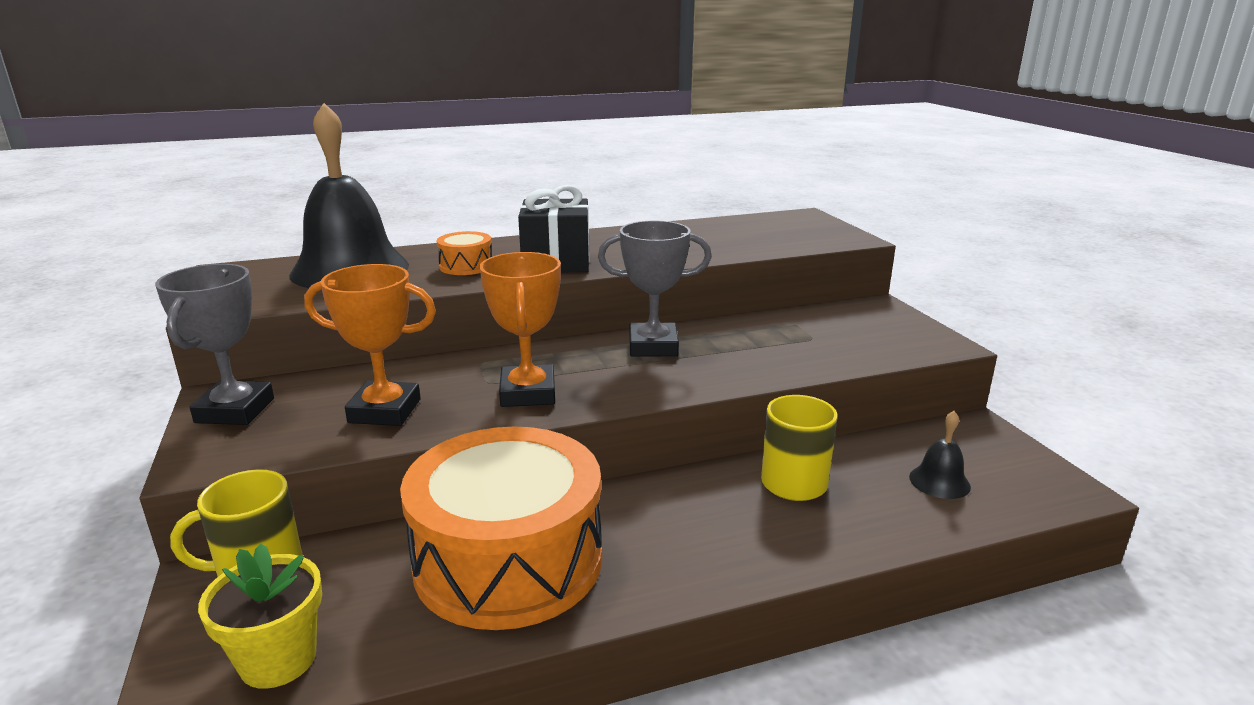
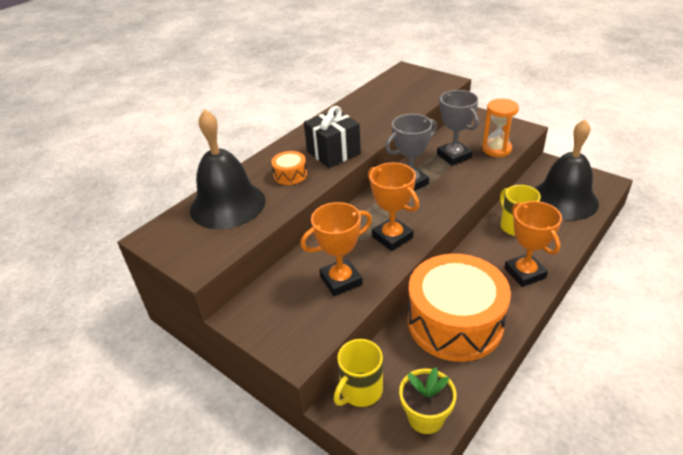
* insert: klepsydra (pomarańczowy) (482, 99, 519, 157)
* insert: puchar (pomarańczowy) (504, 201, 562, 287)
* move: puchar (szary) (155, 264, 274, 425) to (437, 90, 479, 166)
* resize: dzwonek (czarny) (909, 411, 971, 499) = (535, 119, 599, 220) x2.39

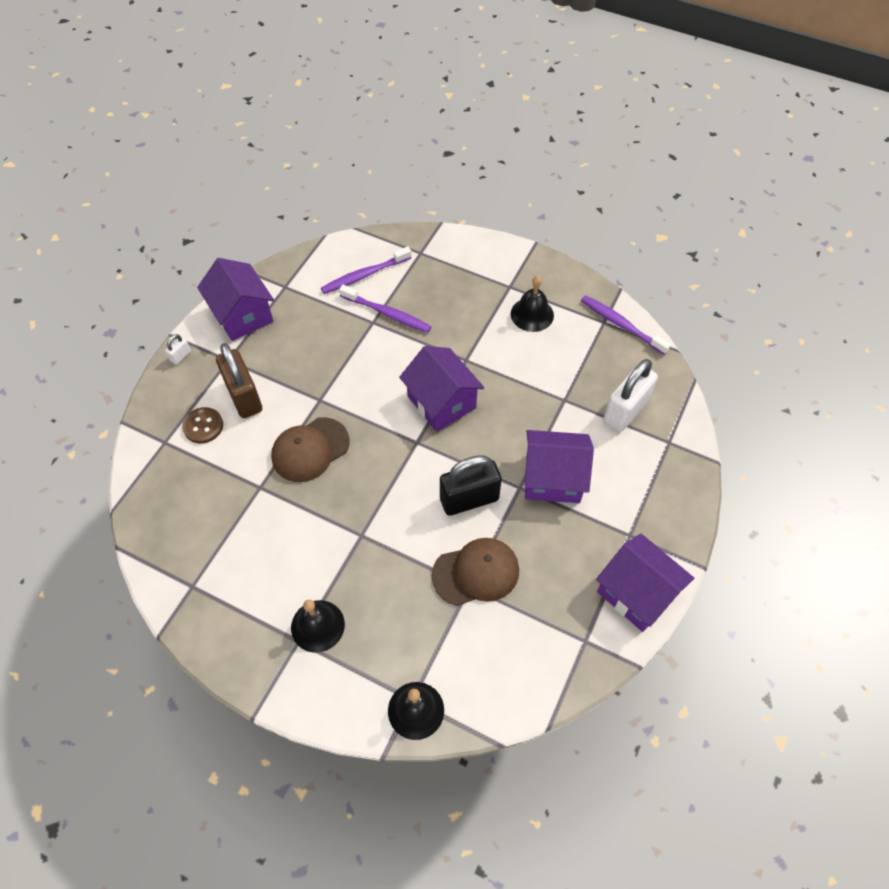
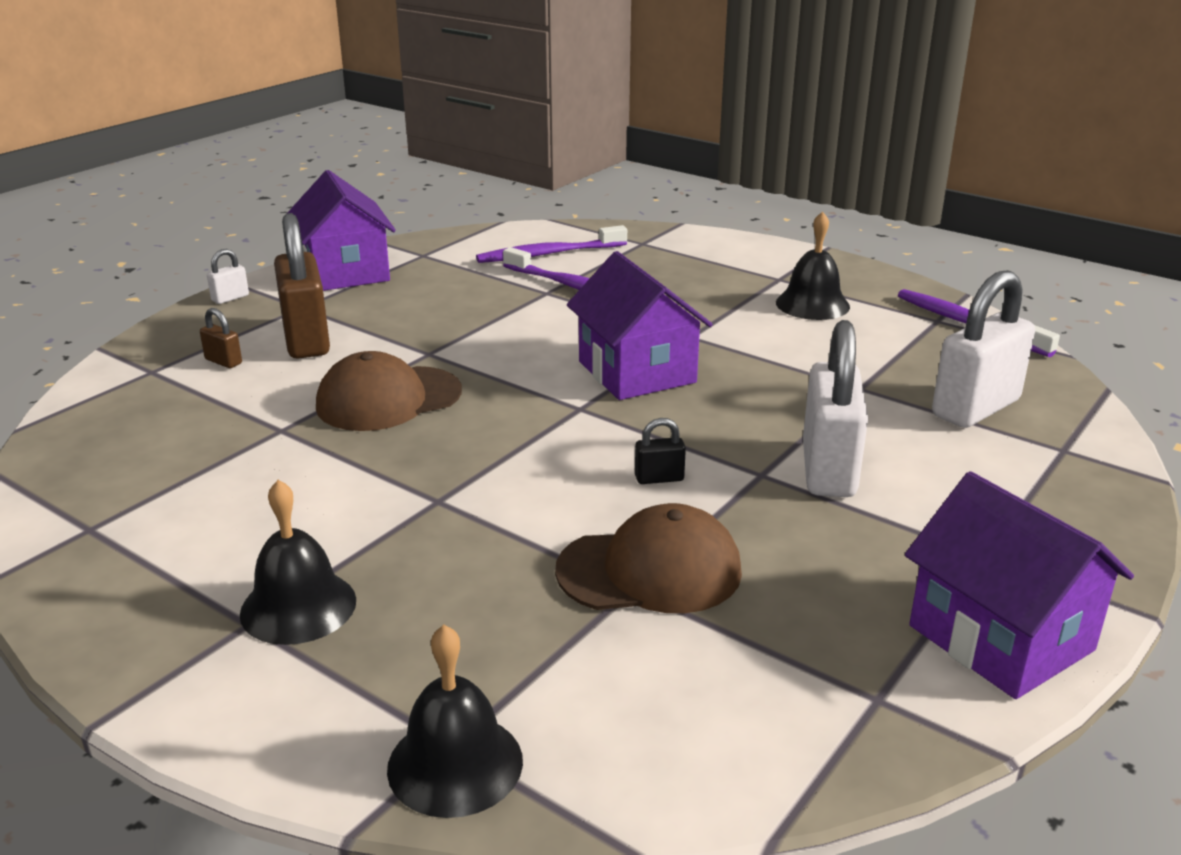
* replace: guzik (brązowy) (182, 407, 223, 444) to kłódka (brązowy) (200, 308, 242, 368)
* replace: domek (fioletowy) (524, 430, 594, 503) to kłódka (biały) (803, 320, 868, 497)
* resize: kłódka (czarny) (440, 455, 502, 516) = (635, 418, 686, 484) x0.43

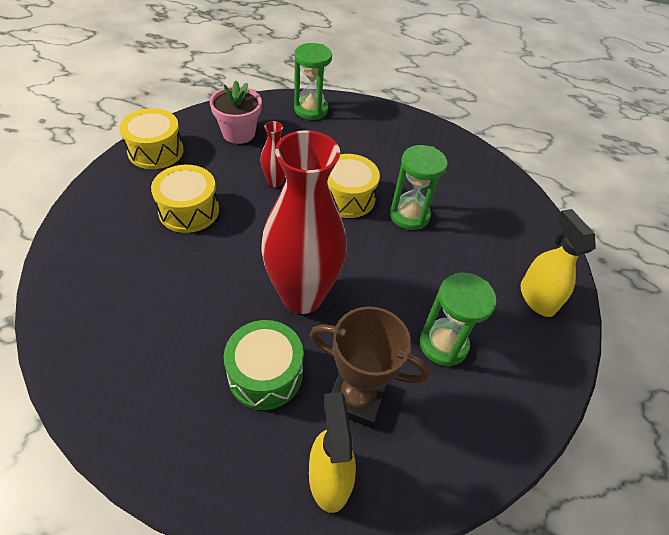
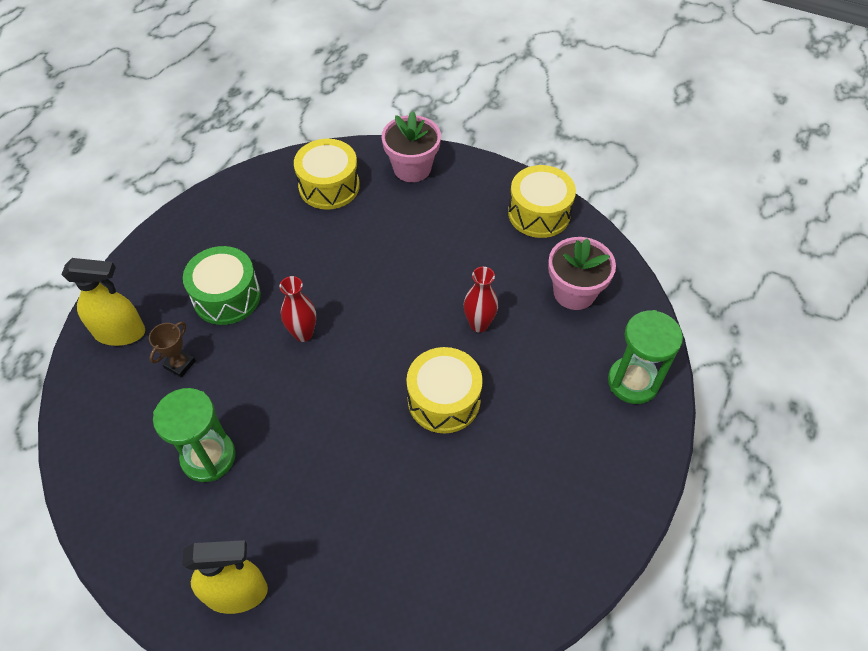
* delete: klepsydra (zielony) (390, 145, 447, 230)
* insert: doniczka (różowy) (382, 111, 441, 182)
* move: bęben (żółty) (151, 165, 219, 233) to (294, 139, 360, 210)
* resize: wazon (czerwony) (261, 130, 347, 314) = (280, 276, 316, 342) x0.43
* resize: puchar (brązowy) (310, 306, 430, 428) = (149, 322, 196, 378) x0.49

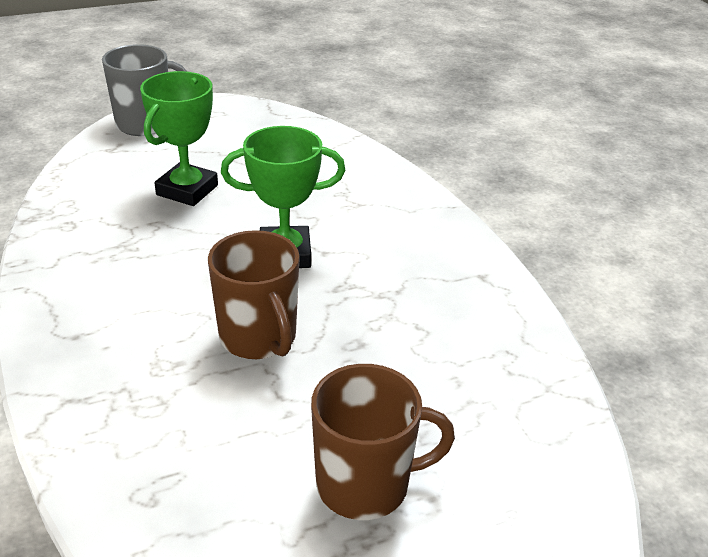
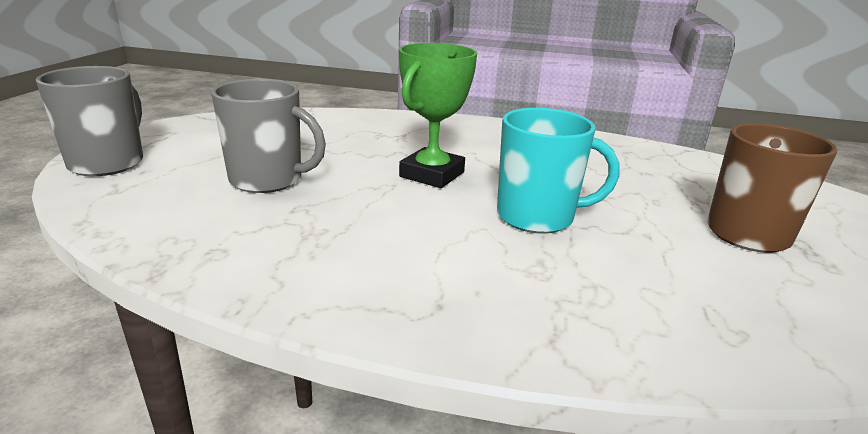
* replace: puchar (zielony) (140, 71, 218, 206) to kubek (szary) (211, 79, 326, 193)
* recolor: kubek (brązowy) (208, 230, 300, 359) to kubek (turkusowy) (497, 108, 619, 234)

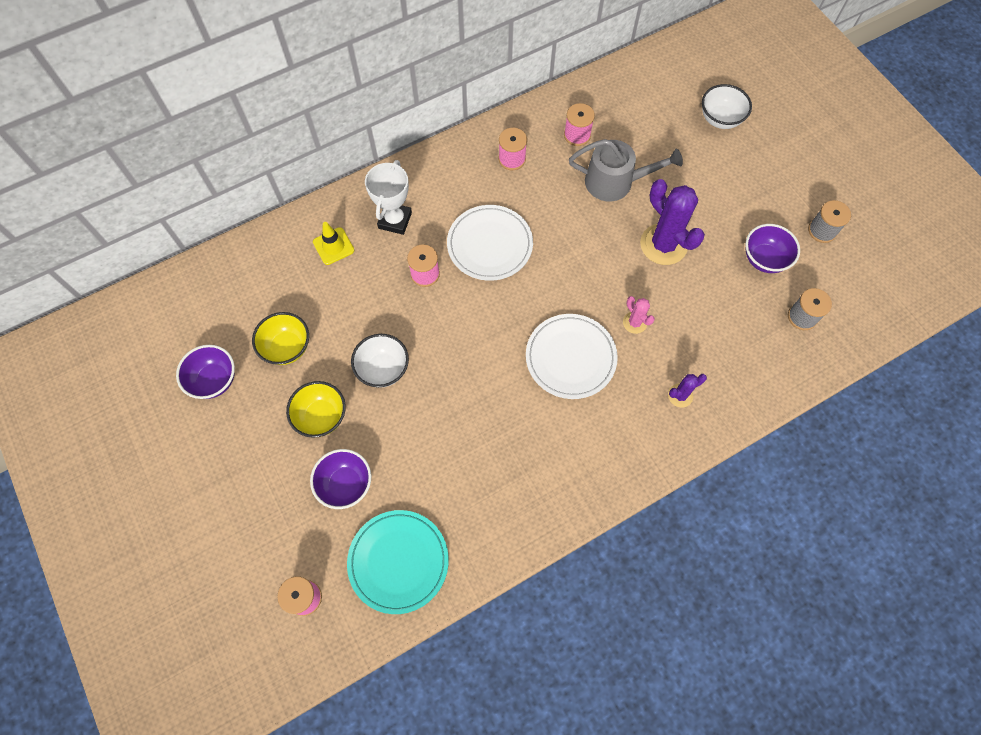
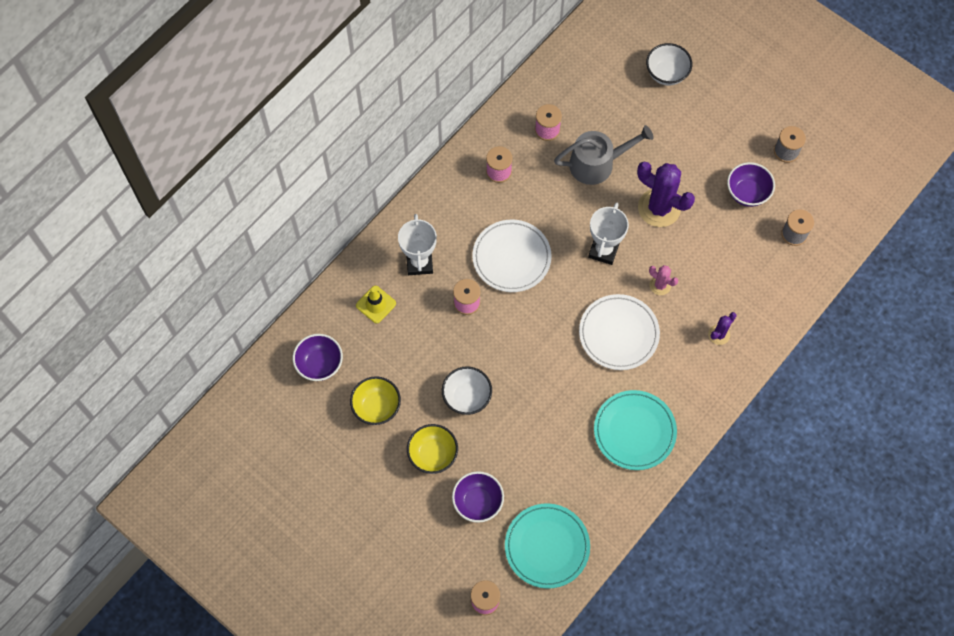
* insert: puchar (biały) (588, 203, 629, 265)
* insert: talerz (turkusowy) (594, 390, 677, 470)
* move: miska (fioletowy) (176, 345, 235, 399) to (293, 334, 343, 381)

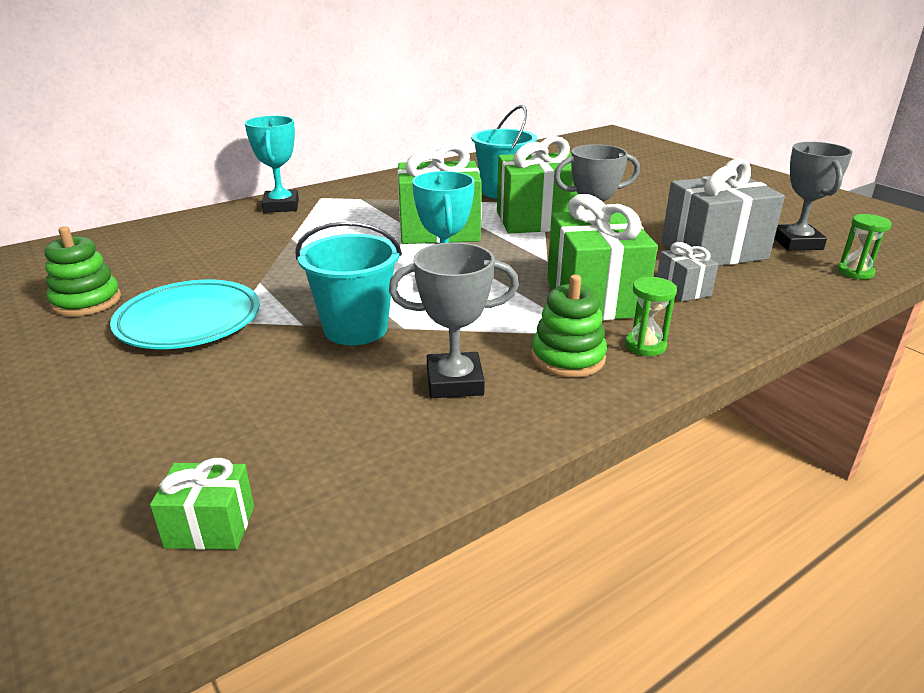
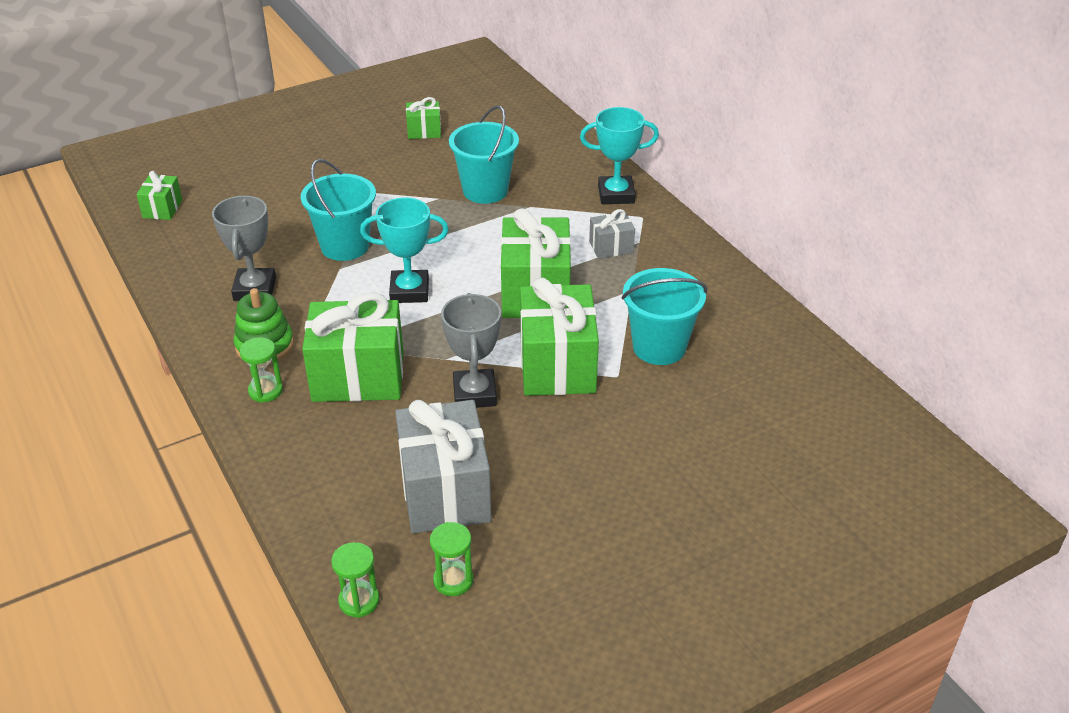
* delete: talerz (turkusowy) (110, 280, 260, 349)
* insert: wiadro (turkusowy) (449, 105, 519, 204)
* move: prezent (szary) (657, 242, 718, 302) to (589, 209, 635, 259)
* replace: zabawka nakładanka (zielony) (45, 226, 121, 316) to prezent (zielony) (406, 97, 441, 139)
* replace: puchar (szary) (774, 142, 853, 251) to klepsydra (zielony) (430, 522, 474, 596)

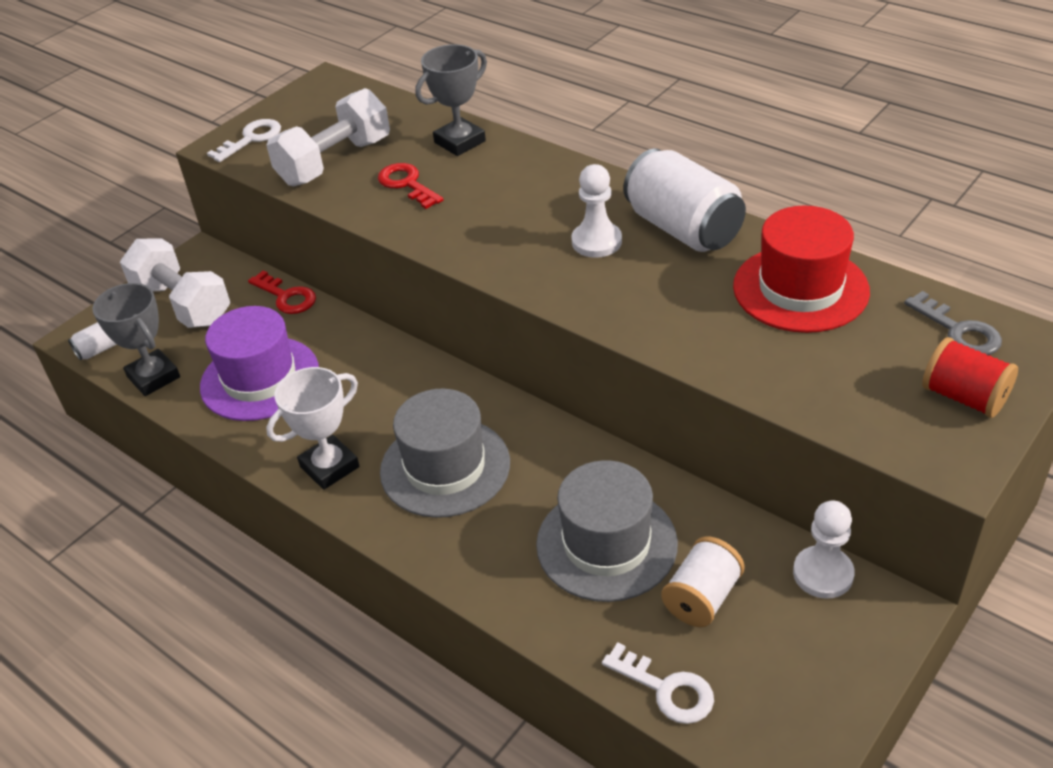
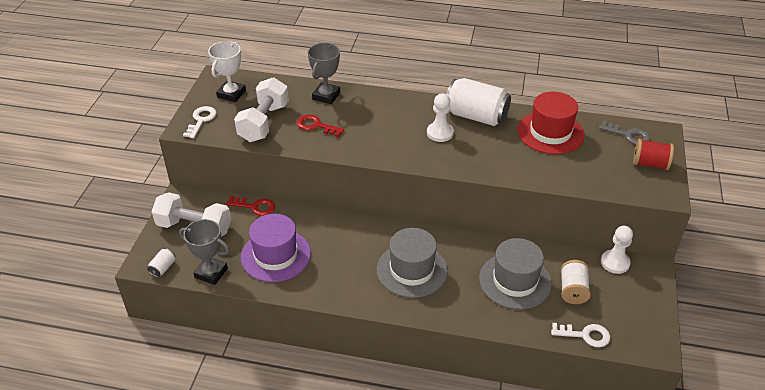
* move: puchar (biały) (266, 367, 359, 490) to (208, 41, 246, 102)

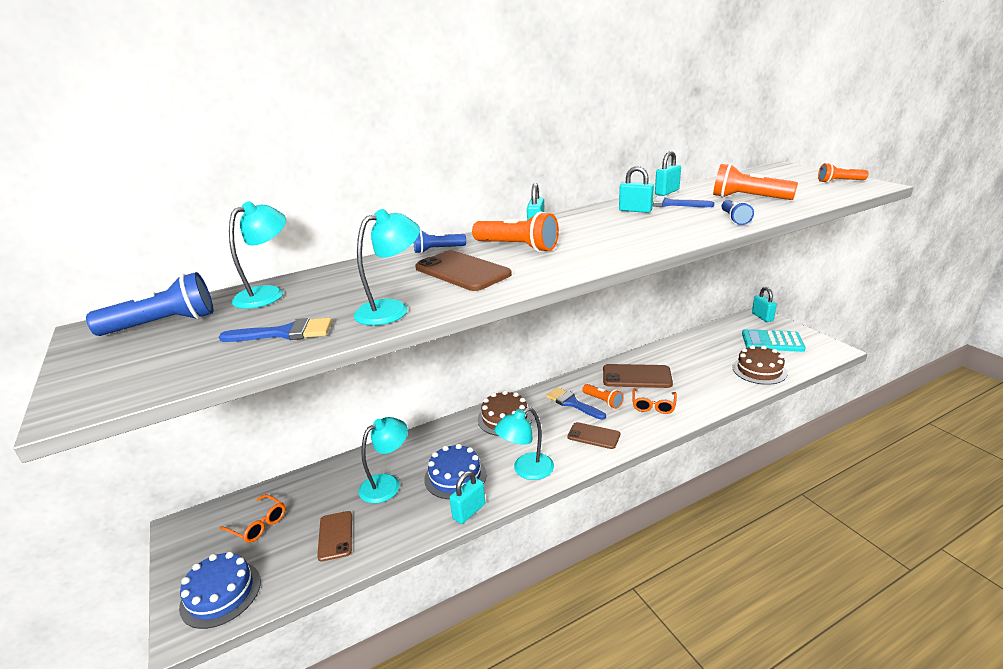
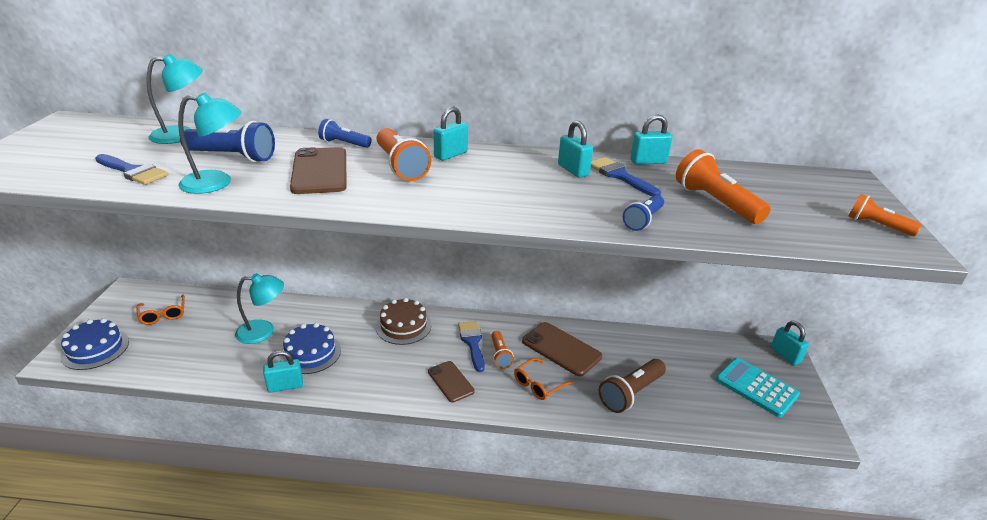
* delete: telefon (brązowy) (317, 511, 352, 562)
* delete: lampka (turkusowy) (494, 407, 554, 480)
* delete: tort (brązowy) (732, 345, 787, 385)
* insert: latarka (brązowy) (599, 359, 666, 413)
* move: latarka (niebieski) (86, 272, 213, 336) to (180, 121, 275, 162)
* rotate: kłódka (turkusowy) (752, 287, 777, 322) = (771, 321, 809, 365) 45 degrees counterclockwise

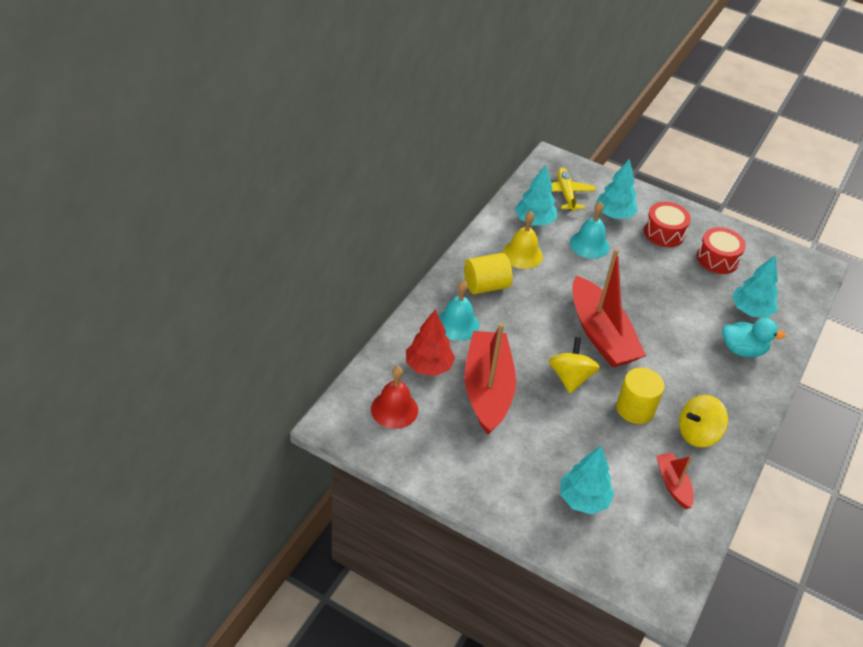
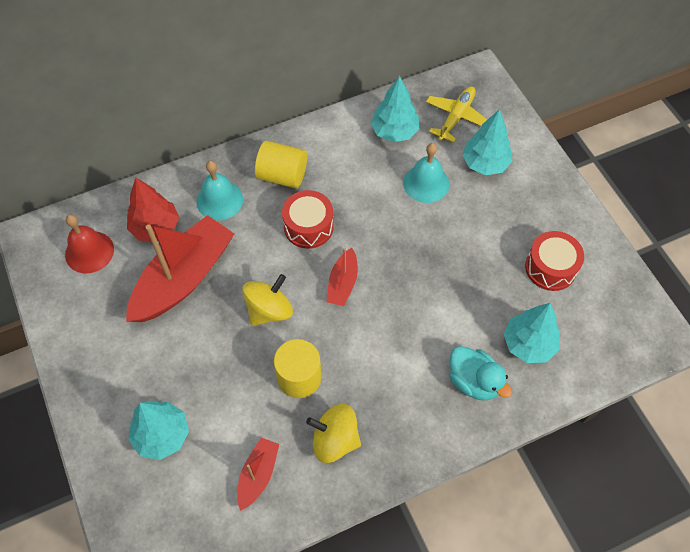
* delete: dzwonek (żółty) (502, 211, 543, 269)
* move: bęben (czerwony) (644, 202, 691, 247) to (282, 190, 334, 249)
* resize: łódka (czerwony) (572, 249, 646, 368) = (326, 248, 358, 306) x0.49

